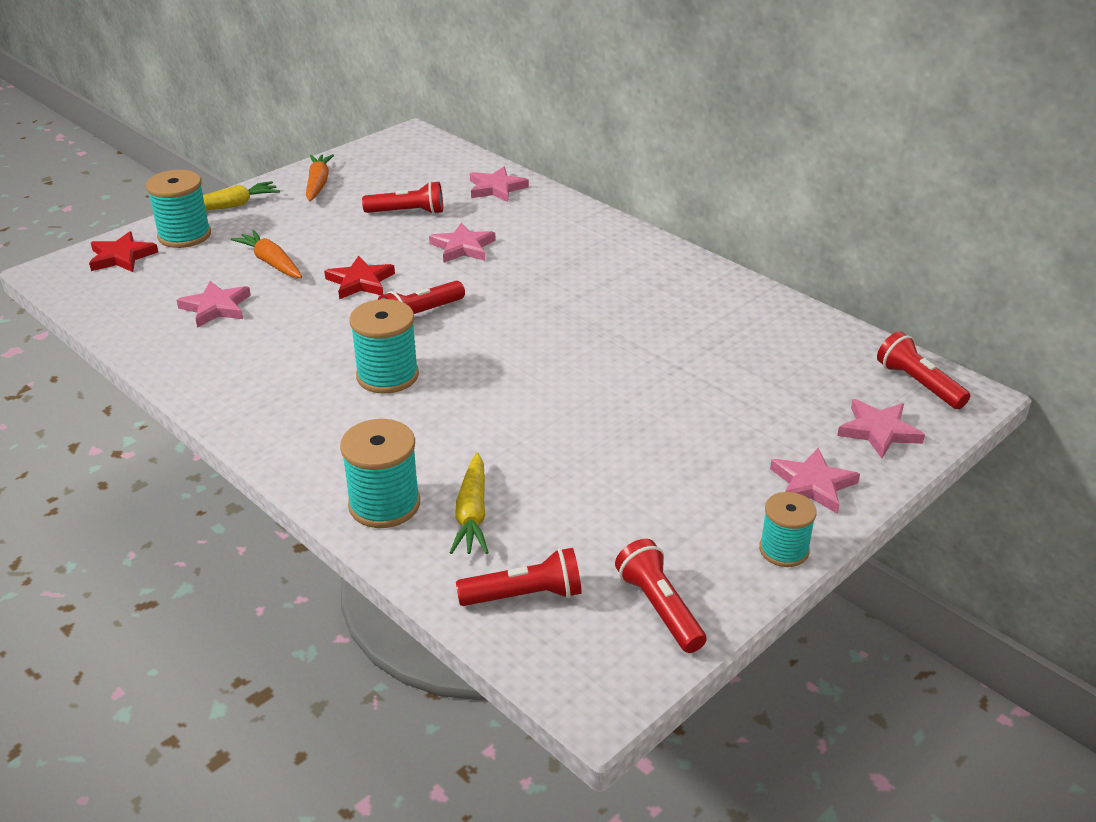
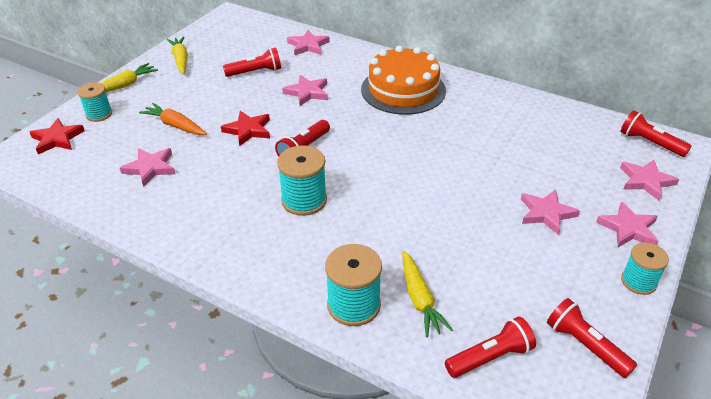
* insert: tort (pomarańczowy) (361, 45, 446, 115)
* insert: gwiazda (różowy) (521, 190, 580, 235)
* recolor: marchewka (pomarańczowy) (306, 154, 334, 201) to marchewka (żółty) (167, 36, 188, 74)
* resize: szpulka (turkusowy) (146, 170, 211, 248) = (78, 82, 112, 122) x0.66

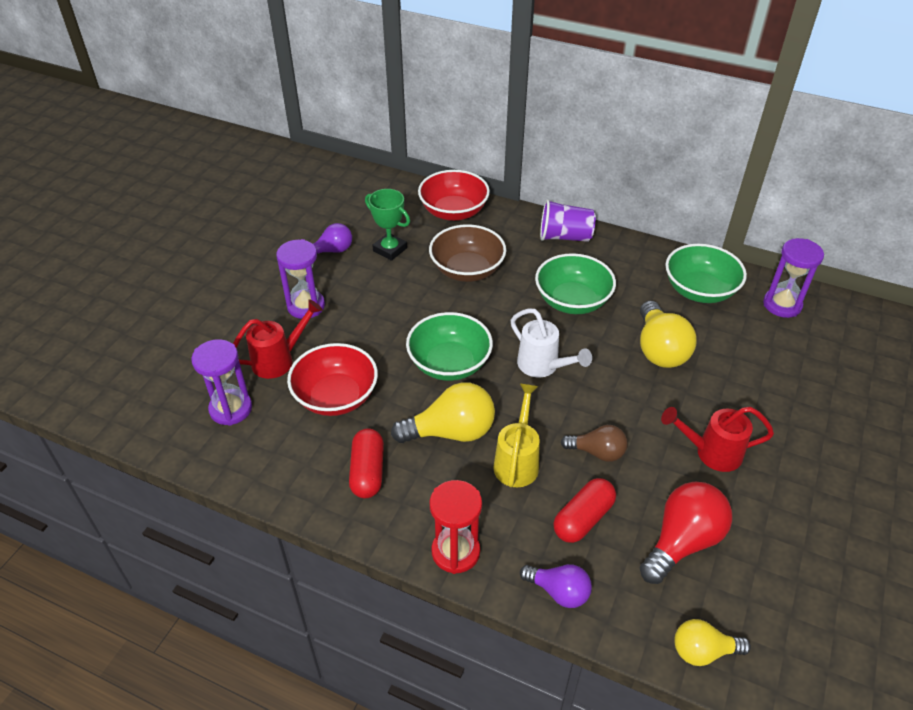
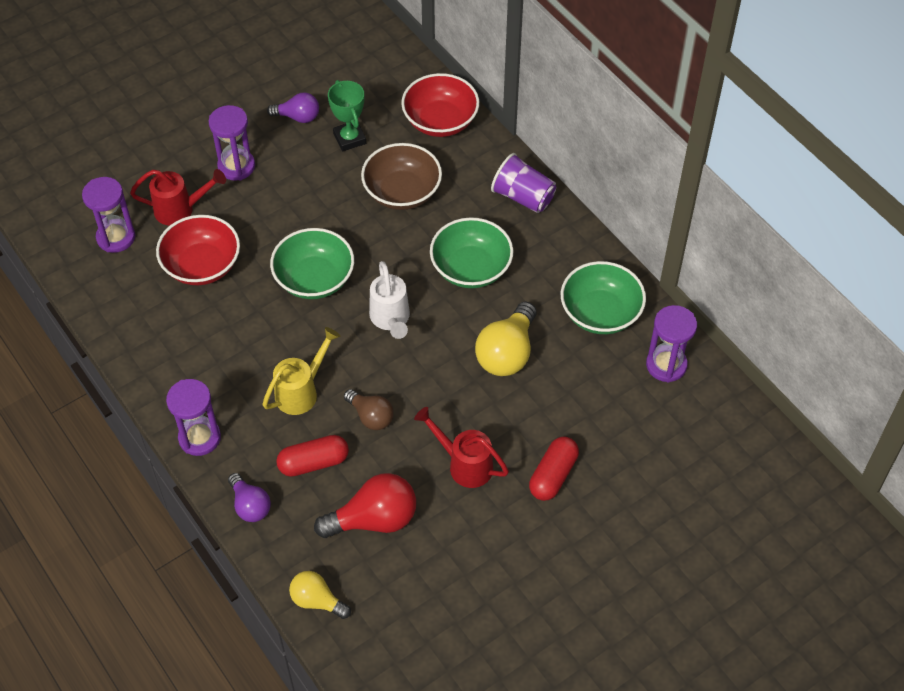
* delete: żarówka (żółty) (391, 382, 495, 443)
* move: kapsułka (czerwony) (349, 428, 384, 498) to (529, 437, 579, 501)
* recolor: klepsydra (czerwony) (430, 480, 482, 574) to klepsydra (fioletowy) (166, 379, 221, 456)

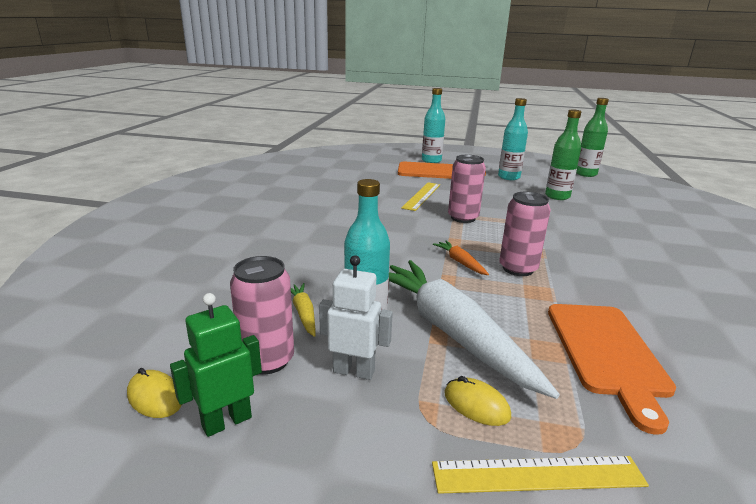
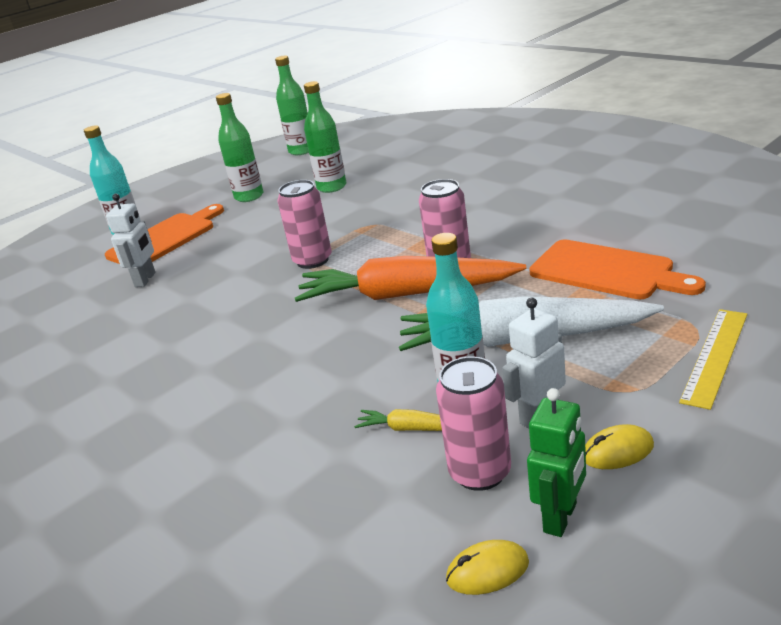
* delete: linijka (żółty) (401, 182, 440, 211)
* insert: robot (biały) (106, 194, 155, 287)
* move: myszka (żółty) (445, 376, 511, 426) to (585, 424, 654, 469)
* recolor: butelka (turkusowy) (498, 98, 528, 180) to butelka (zielony) (216, 93, 263, 202)
* rotate: robot (zielony) (170, 293, 262, 437) = (527, 388, 586, 537) 150 degrees counterclockwise
* resize: marchewka (pomarańczowy) (433, 241, 489, 275) = (295, 256, 526, 302) x2.43

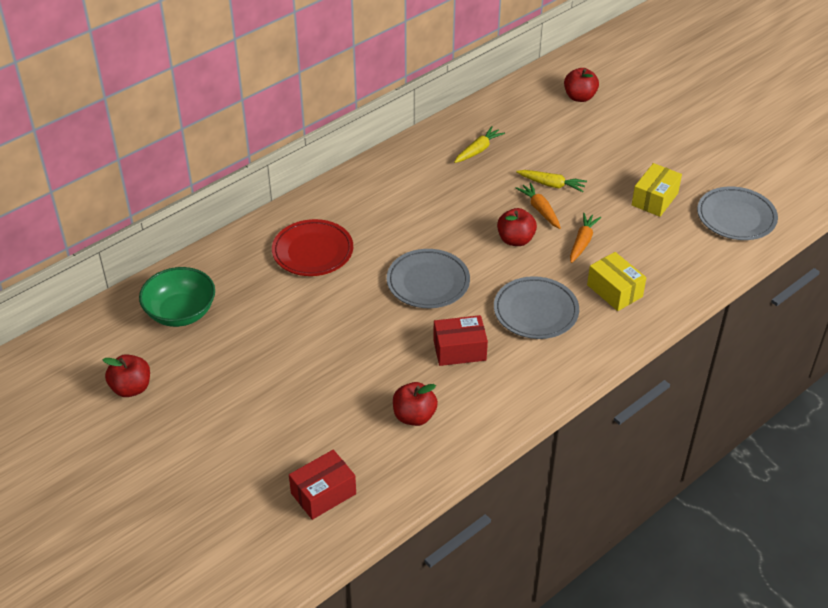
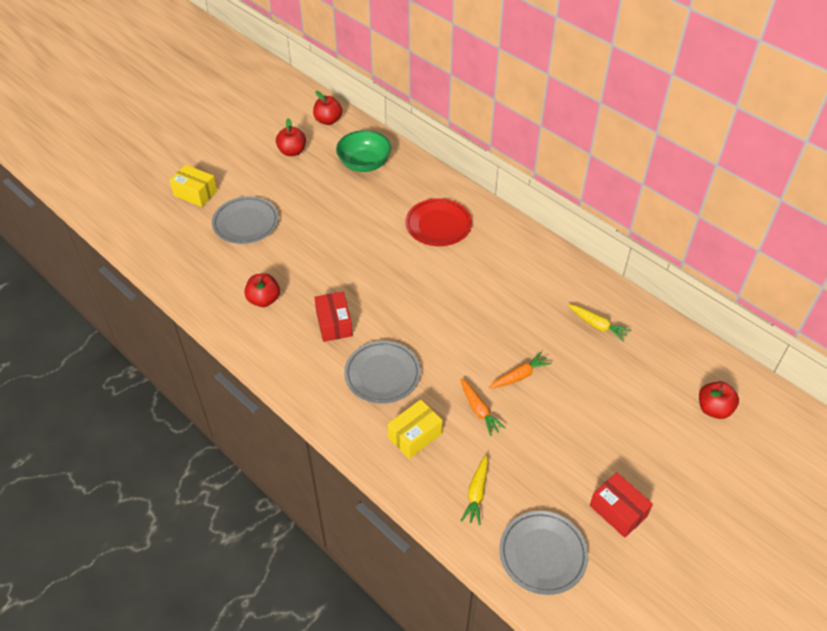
* move: pudełko (czerwony) (289, 450, 356, 520) to (590, 472, 653, 538)
* move: talerz (szary) (387, 249, 470, 308) to (212, 196, 279, 244)
* move: jabłko (czerwony) (497, 208, 537, 246) to (313, 91, 342, 125)
* move: marchewka (żółty) (516, 170, 587, 192) to (461, 455, 488, 525)
* move: pudełko (żółty) (632, 163, 682, 217) to (169, 165, 217, 207)
* rotate: marchewka (pomarańczowy) (570, 213, 601, 263) = (460, 378, 506, 436) 45 degrees clockwise

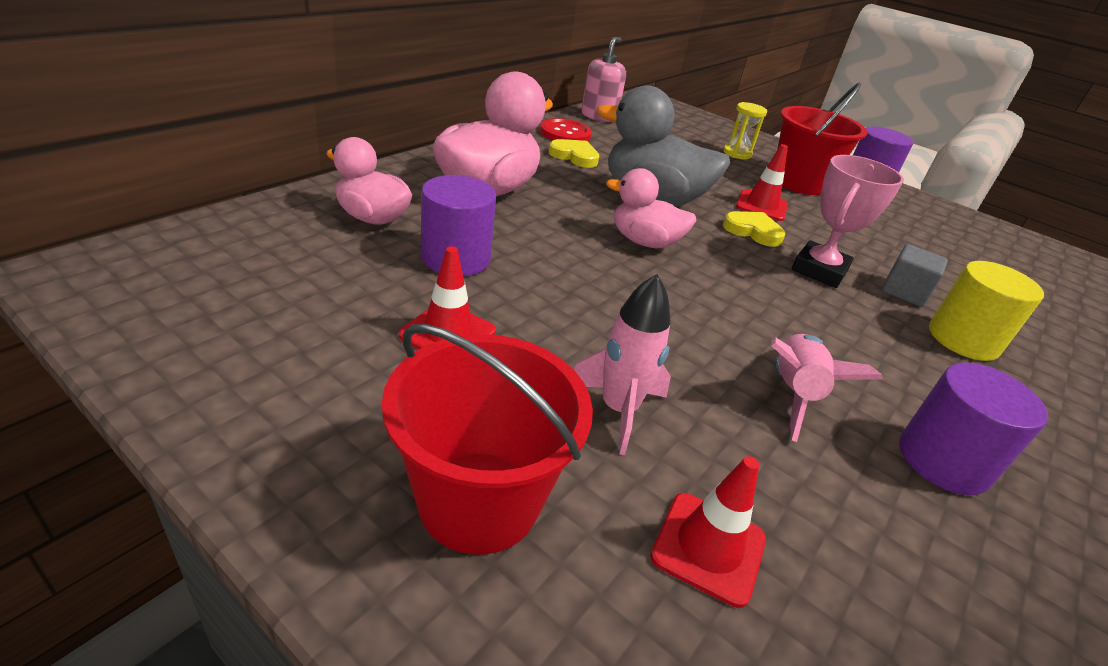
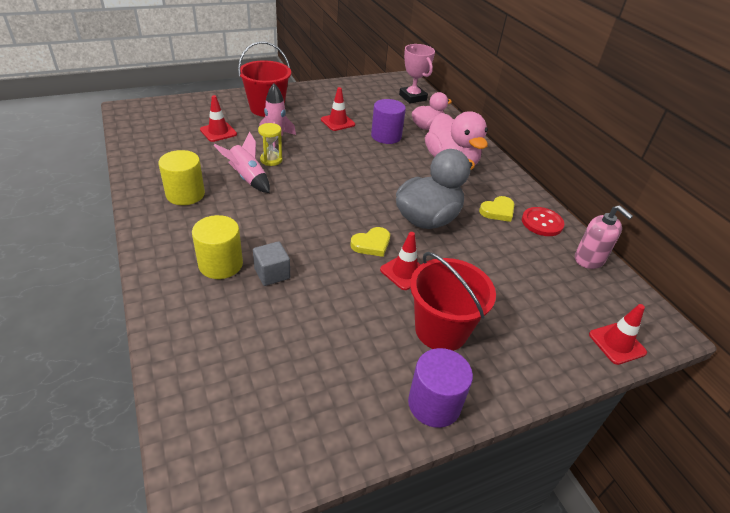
* delete: kaczka (różowy) (606, 168, 697, 248)
* insert: pachołek (czerwony) (589, 304, 647, 365)
* move: klepsydra (żółty) (723, 102, 767, 159) to (258, 123, 283, 166)
* move: puchar (różowy) (792, 155, 904, 288) to (399, 44, 435, 103)
* recolor: walec (fioletowy) (899, 362, 1048, 495) to walec (żółty) (158, 150, 205, 205)

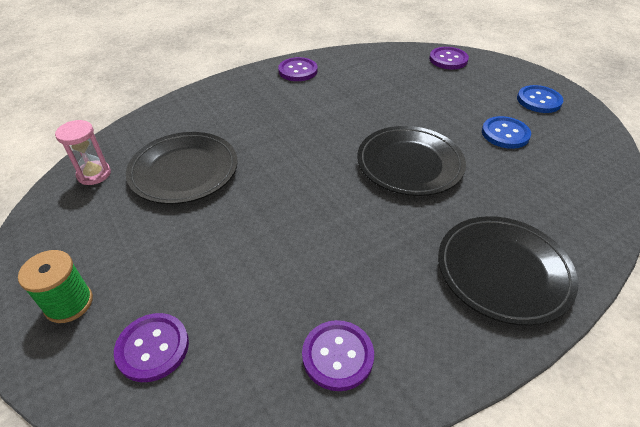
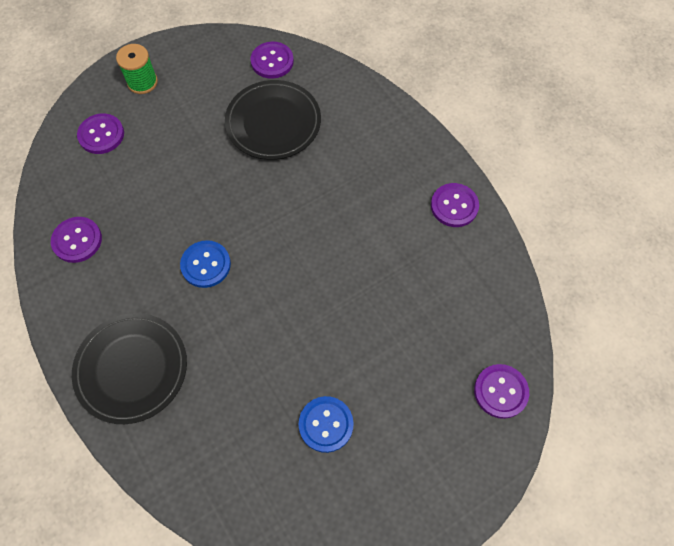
* delete: talerz (czarny) (357, 126, 466, 196)
* move: guzik (niebieski) (517, 85, 563, 113) to (180, 240, 231, 288)
* replace: klepsydra (różowy) (55, 120, 111, 185) to guzik (fioletowy) (251, 42, 294, 79)

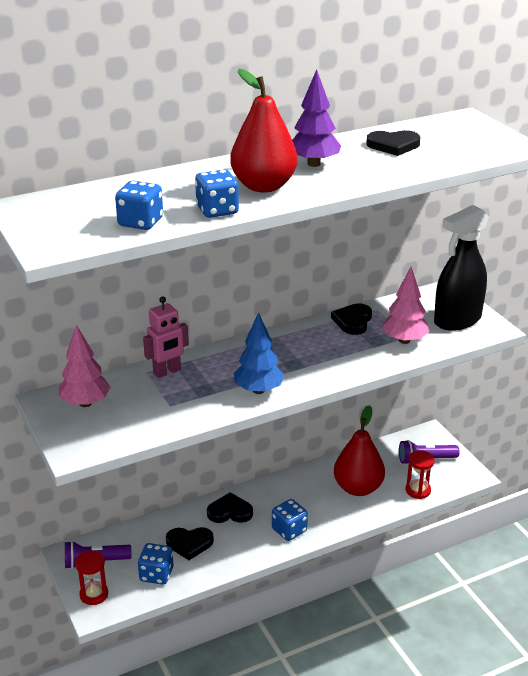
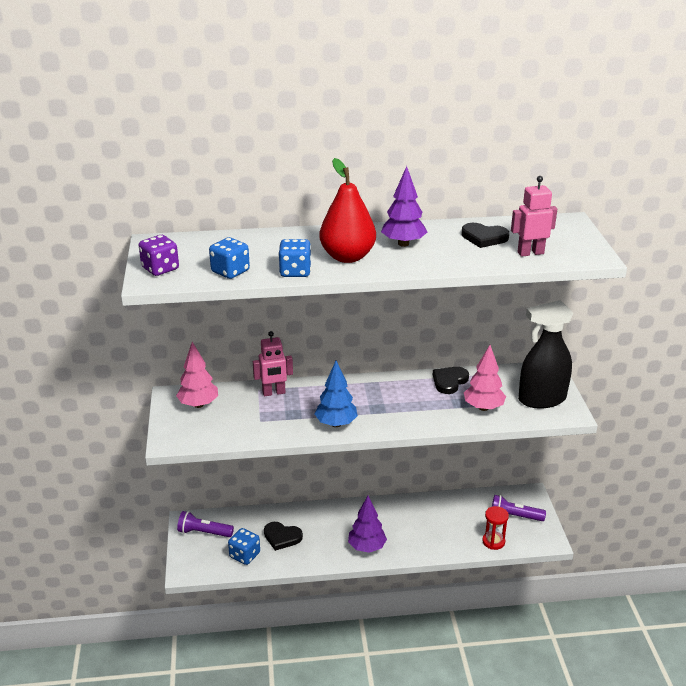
* delete: klepsydra (czerwony) (75, 551, 108, 605)
* delete: serce (czarny) (207, 492, 253, 523)
* delete: gruszka (czerwony) (334, 405, 385, 496)
* insert: kostka do gry (fioletowy) (139, 235, 179, 276)
* insert: robot (różowy) (511, 176, 557, 257)
* replace: kostka do gry (niebieski) (272, 499, 308, 541) to drzewko (fioletowy) (348, 496, 387, 553)

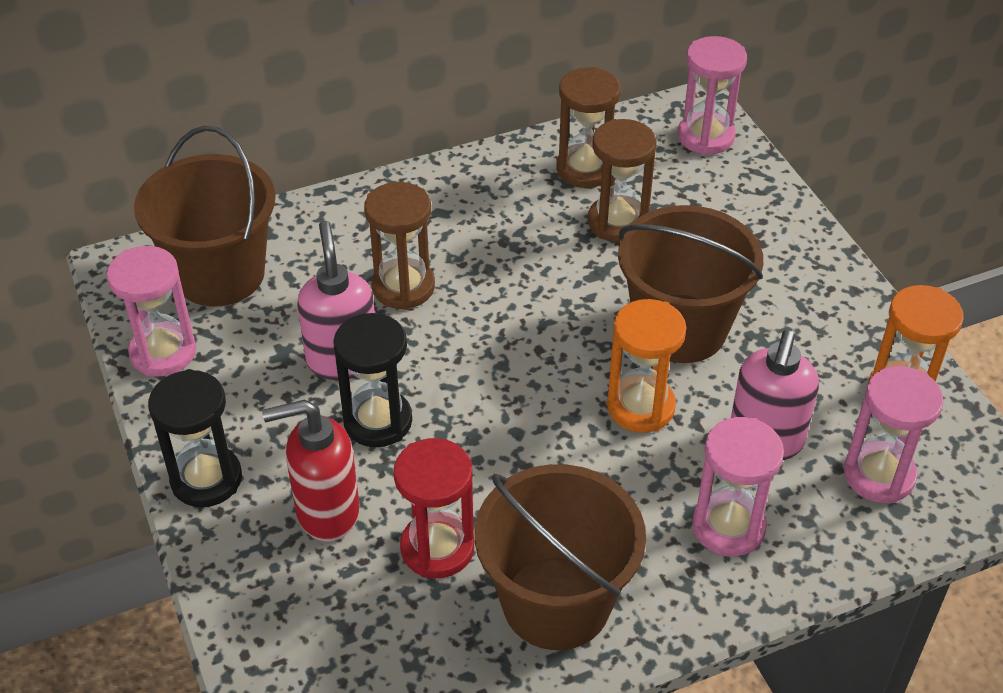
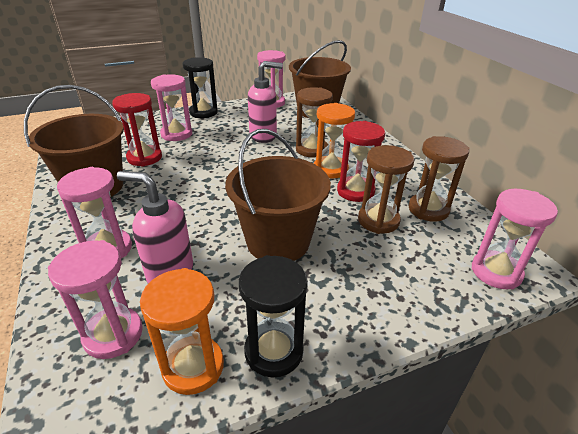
* insert: klepsydra (czerwony) (337, 121, 385, 202)
* move: klepsydra (czarny) (333, 313, 412, 447) to (239, 255, 308, 378)
* move: klepsydra (pomarańczowy) (607, 299, 687, 433) to (314, 103, 355, 178)
* replace: dozownik mydła (czerwony) (262, 400, 360, 542) to klepsydra (różowy) (151, 74, 192, 141)

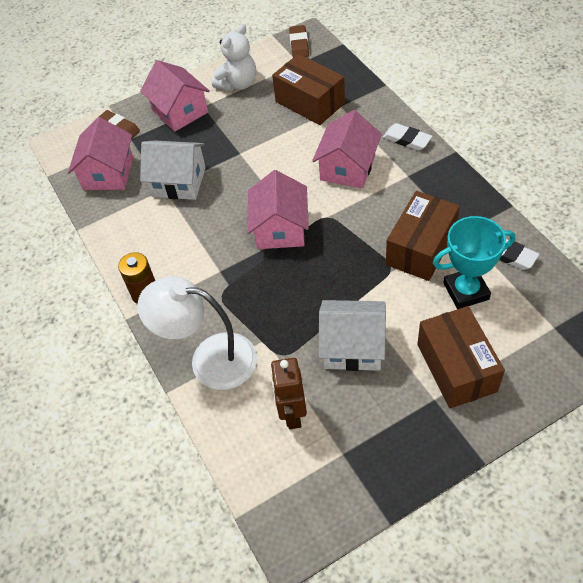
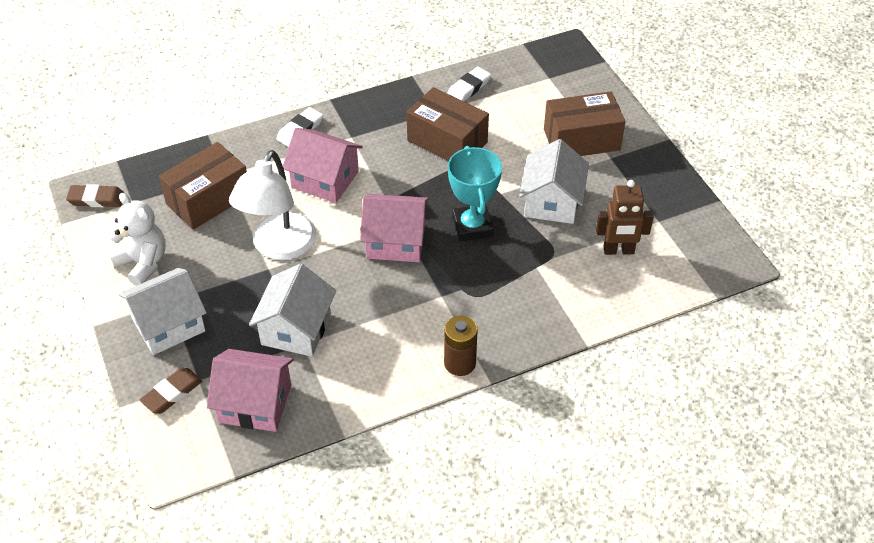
* move: lampka (biały) (137, 276, 257, 390) to (229, 150, 317, 260)
* move: puchar (turkusowy) (433, 216, 515, 309) to (448, 146, 502, 241)
* recolor: domek (różowy) (140, 60, 210, 132) to domek (biały) (119, 268, 207, 355)

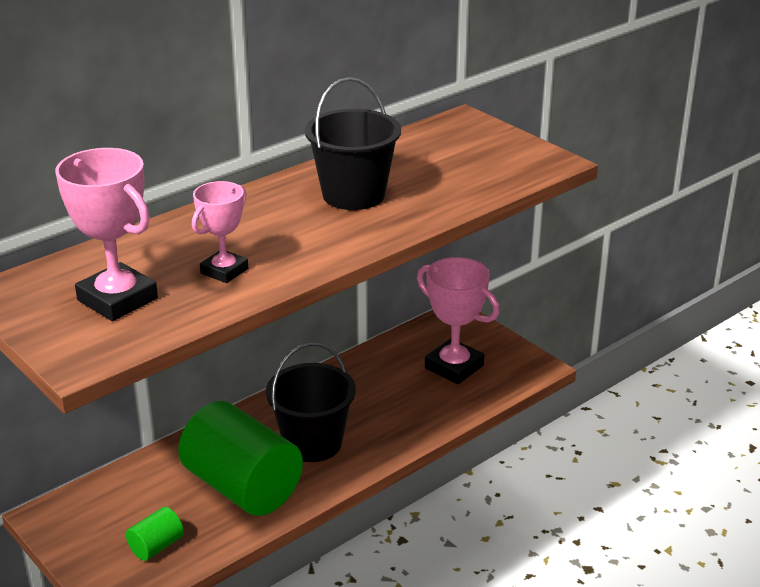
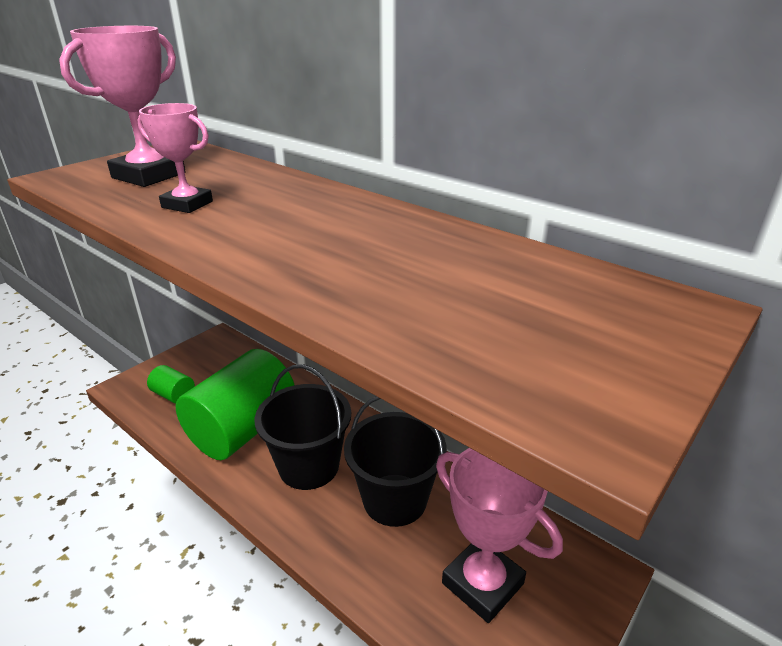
* move: wiadro (czarny) (305, 77, 401, 210) to (344, 396, 447, 527)
* rotate: puchar (różowy) (417, 257, 499, 384) = (436, 448, 563, 623) 75 degrees counterclockwise

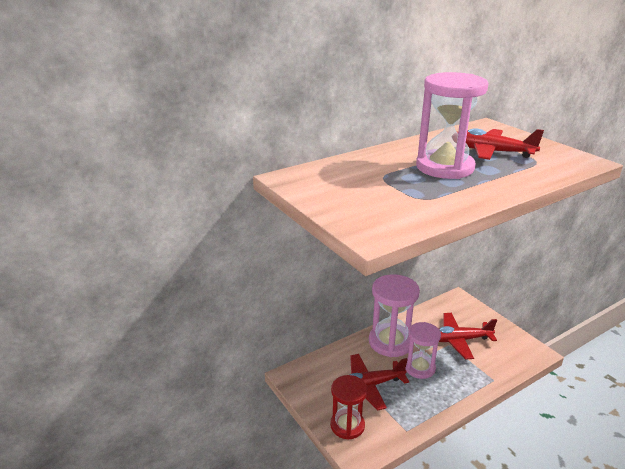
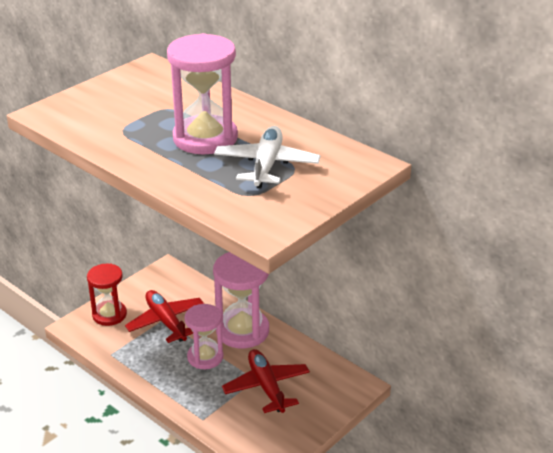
* recolor: samolot (czerwony) (457, 128, 544, 160) to samolot (biały) (214, 126, 320, 189)

